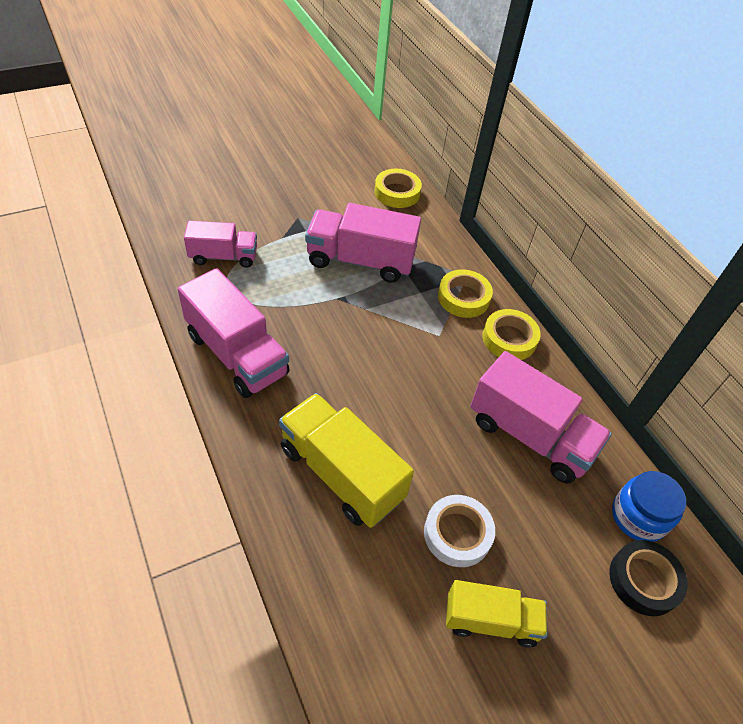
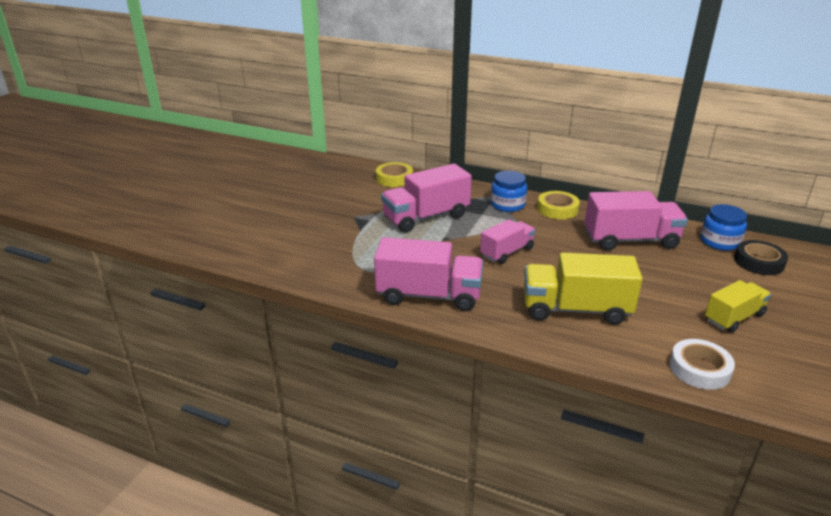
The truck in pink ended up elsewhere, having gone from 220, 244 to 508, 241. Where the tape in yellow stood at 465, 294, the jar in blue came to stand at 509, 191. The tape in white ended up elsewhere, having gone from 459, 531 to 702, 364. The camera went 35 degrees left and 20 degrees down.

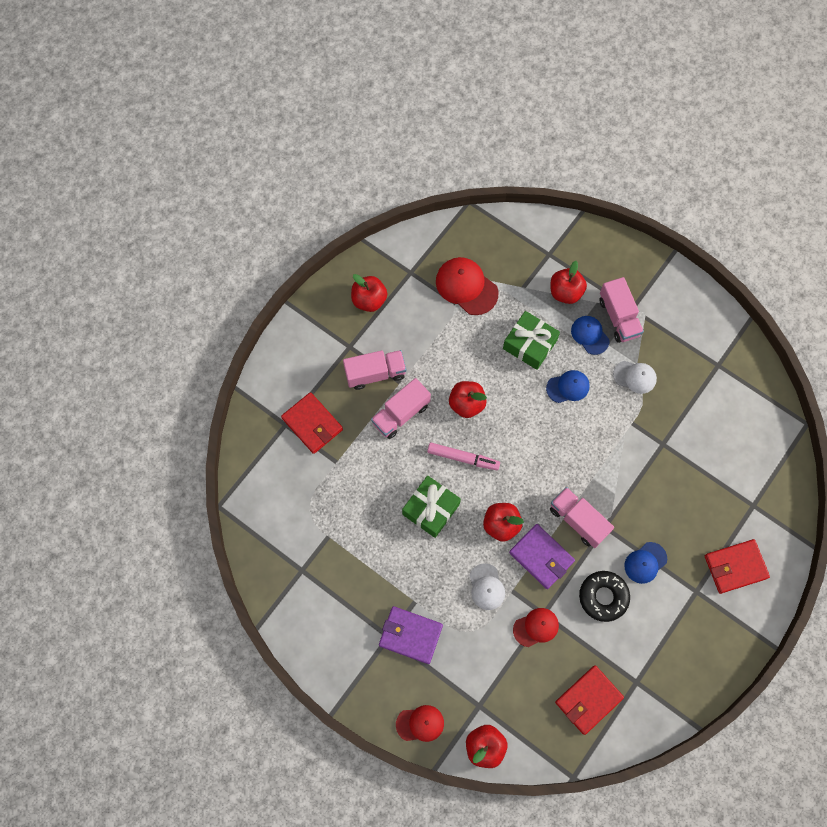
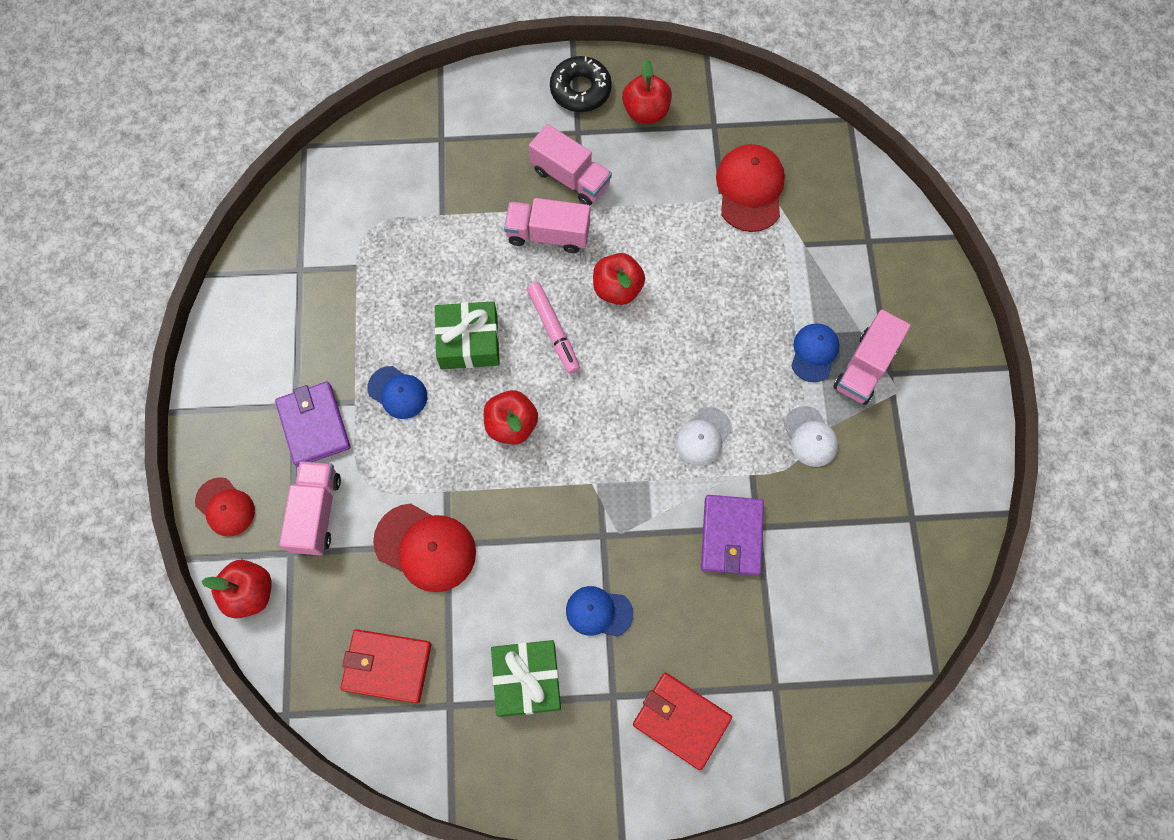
The second view lost the apple in red at 568, 282. The gift in green ended up elsewhere, having gone from 531, 340 to 526, 678. The cap in blue ended up elsewhere, having gone from 568, 386 to 397, 392. The second view lost the wallet in red at 312, 423. The truck in pink ended up elsewhere, having gone from 582, 517 to 310, 508. The wallet in purple ended up elsewhere, having gone from 542, 556 to 732, 535. The cap in white ended up elsewhere, having gone from 487, 586 to 703, 436. The donut in black ended up elsewhere, having gone from 604, 596 to 581, 84. The size of the cap in red at 536, 627 changed by a factor of 1.59. The camera went 50 degrees right and 0 degrees up.

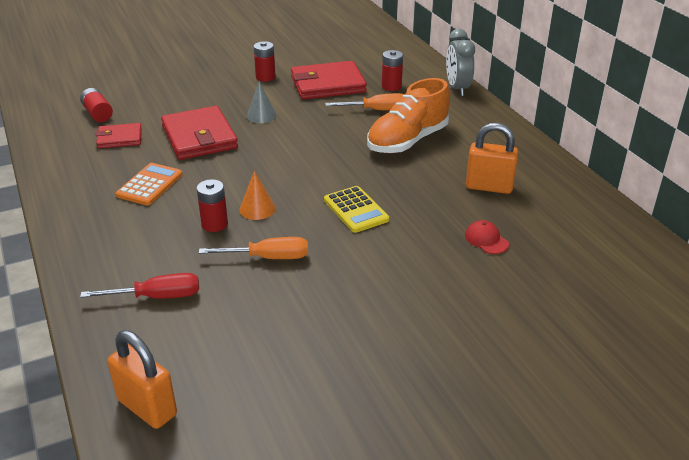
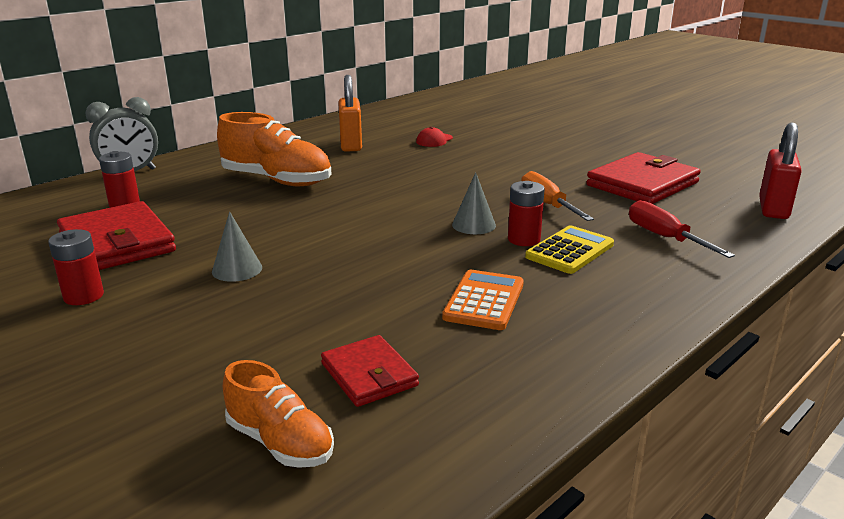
Where the battery in red stood at 96, 105, the shoe in orange came to stand at 278, 414. The second view lost the screwdriver in orange at 365, 101. The wallet in red ended up elsewhere, having gone from 199, 133 to 643, 178. The calculator in orange at 149, 184 ended up facing another way, 105 degrees clockwise from before. What was the cone in orange at 257, 195 turned into the cone in grey at 474, 203. The calculator in yellow ended up elsewhere, having gone from 356, 209 to 569, 249. What was the padlock in orange at 142, 379 turned into the padlock in red at 780, 171. The camera went 110 degrees left and 10 degrees down.

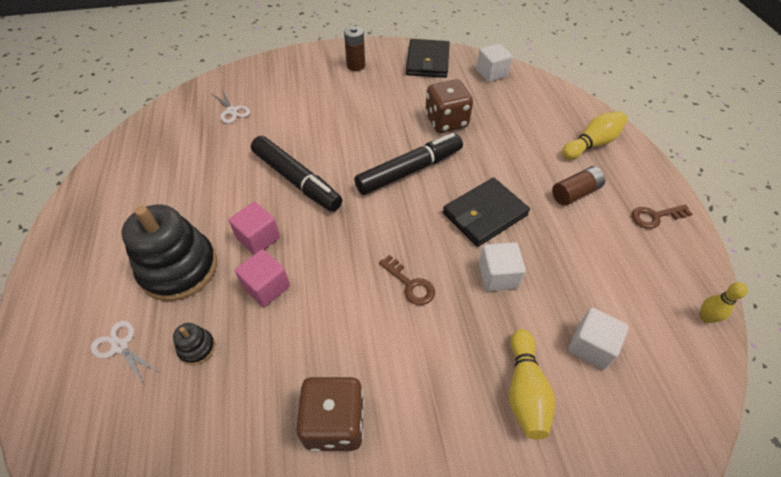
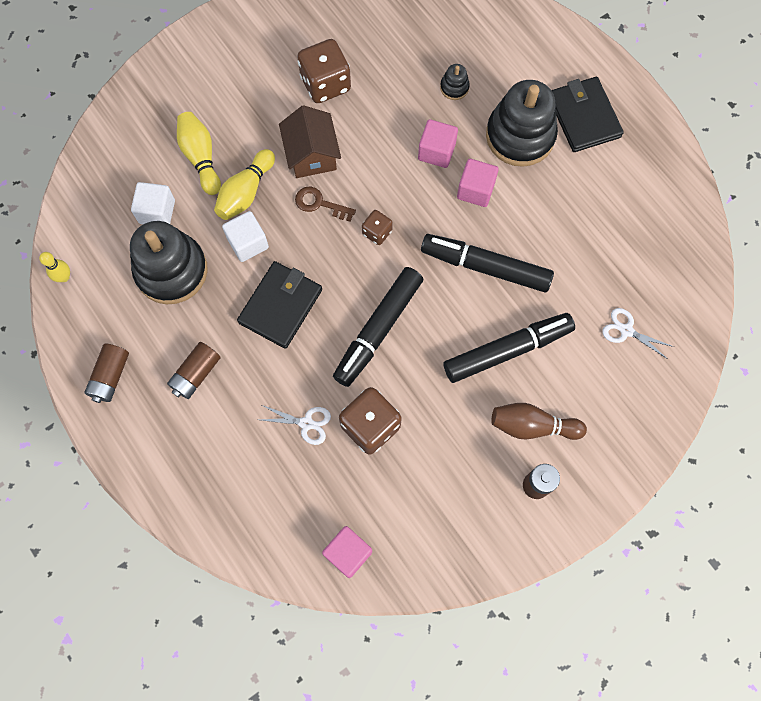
The wallet in black ended up elsewhere, having gone from 428, 58 to 587, 114. What was the cube in white at 494, 63 turned into the cube in pink at 347, 552. The bowling pin in yellow ended up elsewhere, having gone from 594, 135 to 244, 184. Where the key in brown stood at 662, 216, the battery in brown came to stand at 107, 373. The scissors in white ended up elsewhere, having gone from 124, 353 to 295, 425. The second view gained the house in brown at 310, 141. The second view gained the dice in brown at 377, 227. The second view gained the stacking toy in black at 169, 262. The second view gained the marker in black at 509, 348. The second view gained the bowling pin in brown at 539, 421. The camera went 155 degrees right and 20 degrees up.

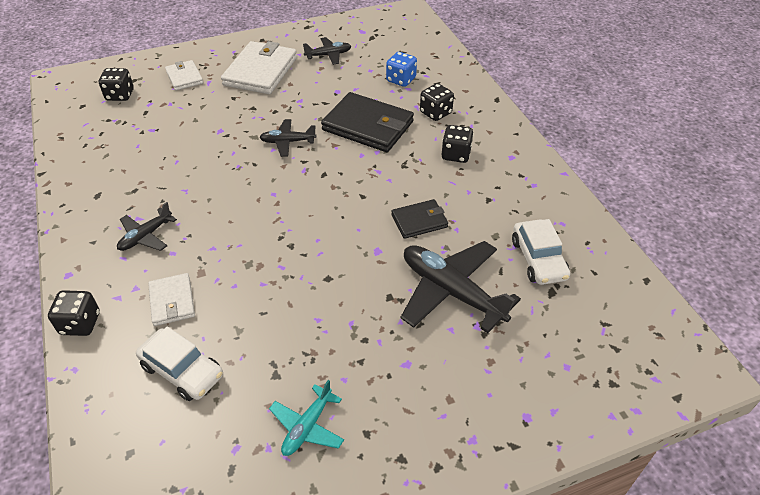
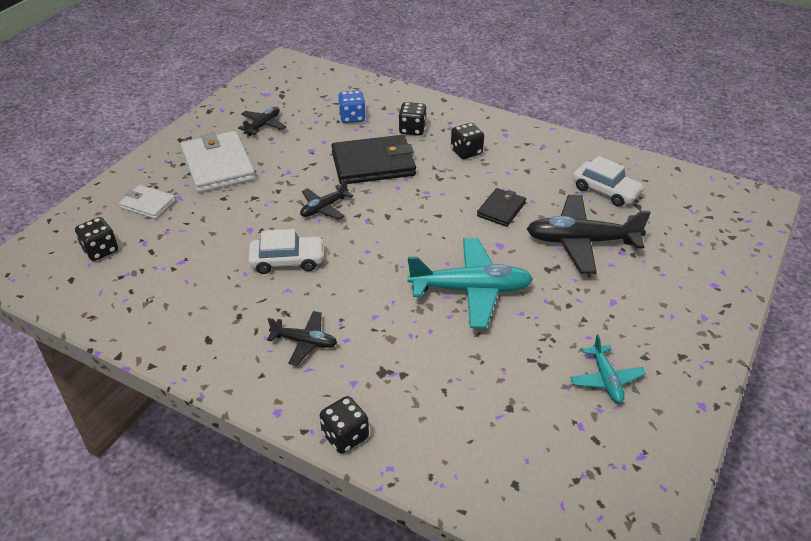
The plane in black at 147, 226 ended up facing another way, 75 degrees counterclockwise from before. The second view lost the wallet in white at 171, 299. The car in white ended up elsewhere, having gone from 179, 363 to 286, 251. The second view gained the plane in turquoise at 470, 283. The camera went 40 degrees left and 5 degrees down.

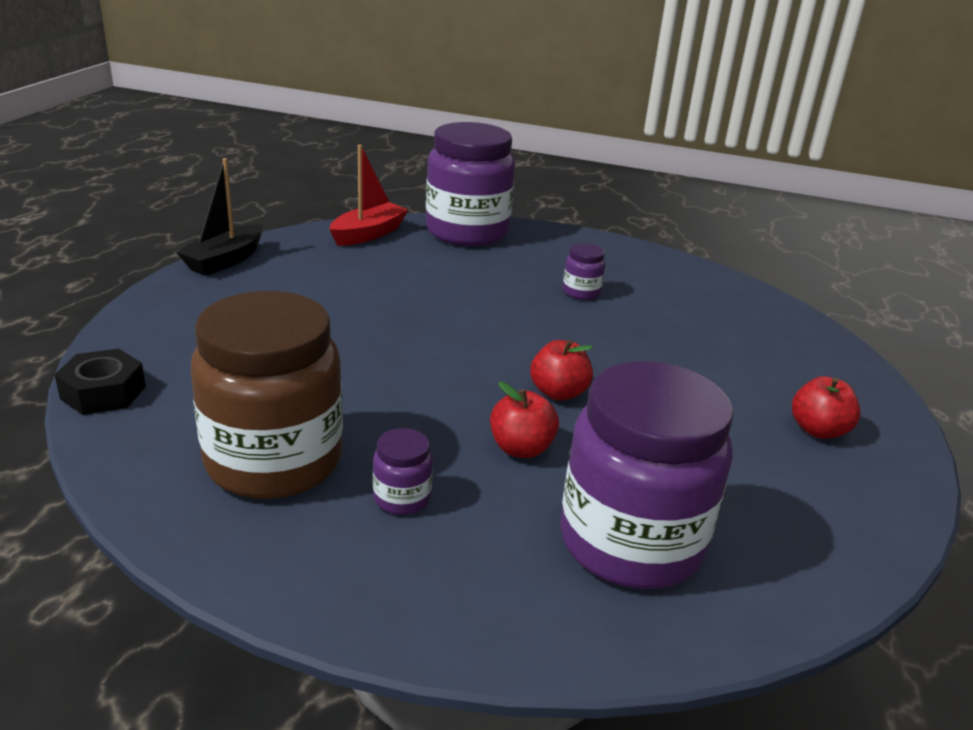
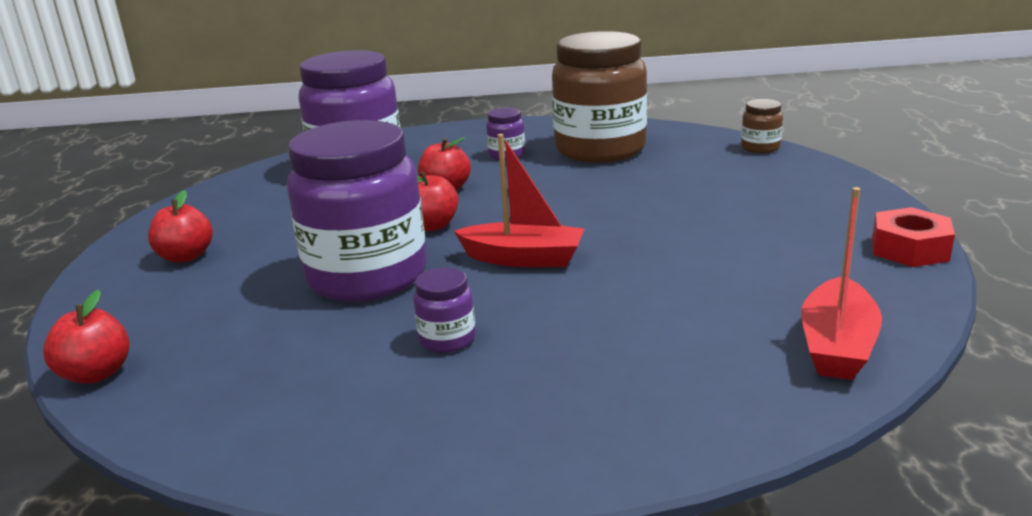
The jar in purple ended up elsewhere, having gone from 470, 184 to 357, 211. Where the boat in black stood at 219, 217, the nut in red came to stand at 913, 237. Where the nut in black stood at 100, 382, the jar in brown came to stand at 762, 126. The second view gained the boat in red at 519, 200. The second view gained the apple in red at 86, 336. The camera went 165 degrees right and 5 degrees down.

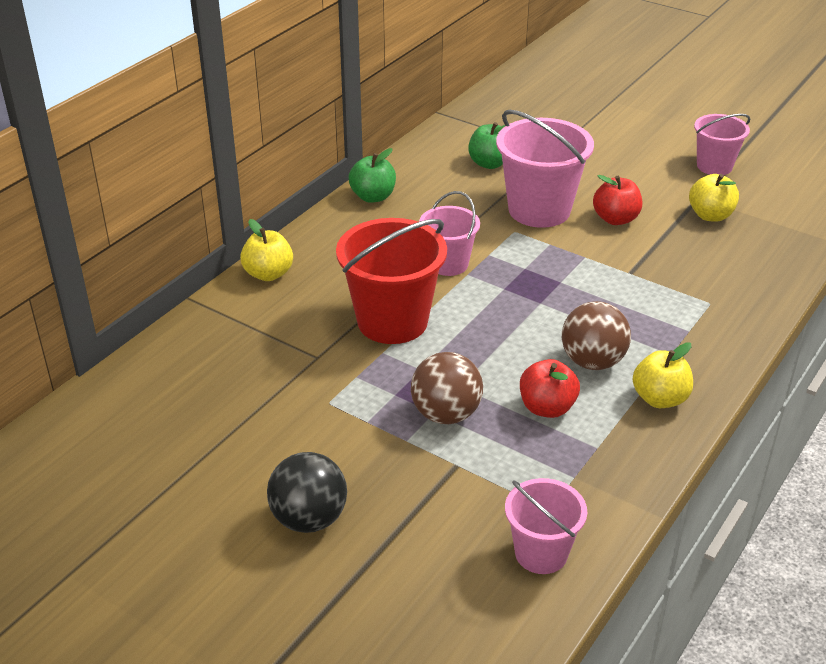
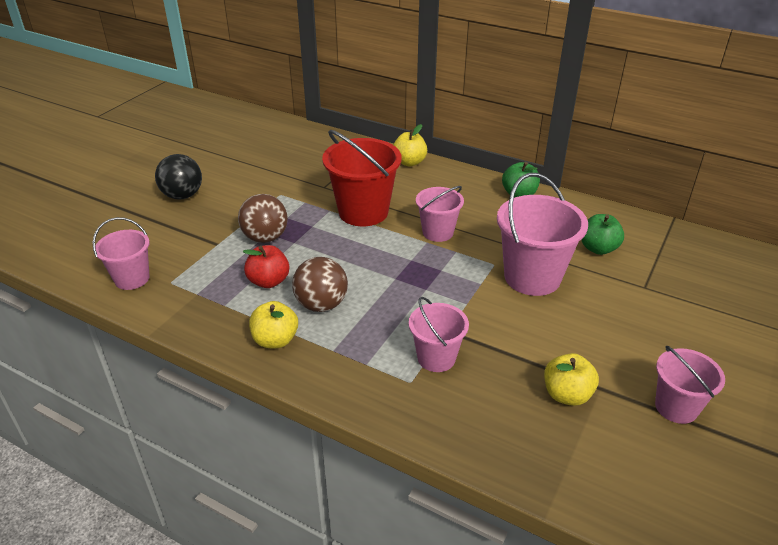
The second view lost the apple in red at 617, 200. The second view gained the bucket in pink at 439, 334. The camera went 85 degrees right and 0 degrees up.

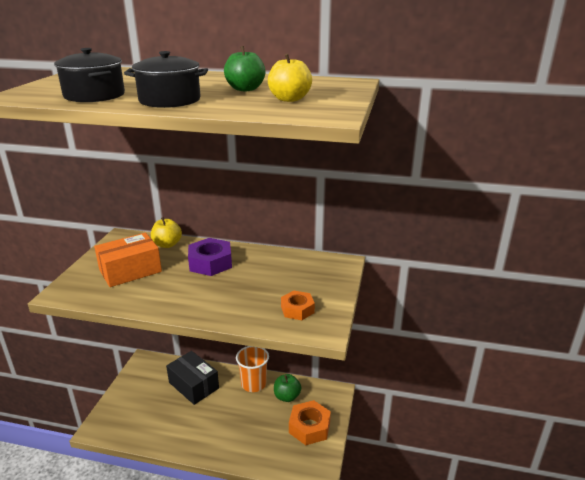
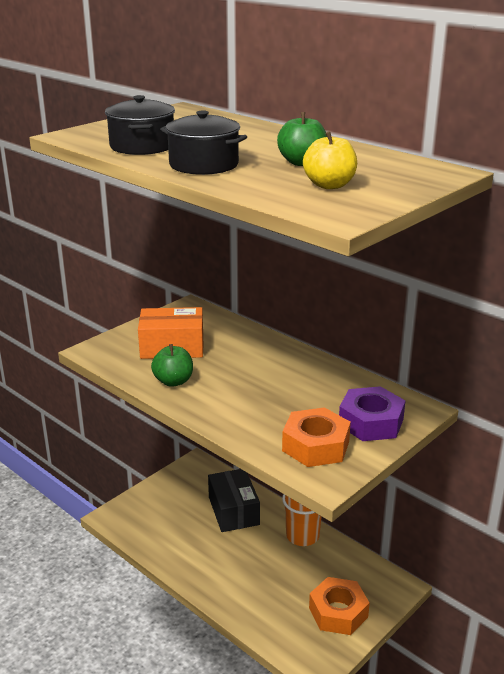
The second view lost the apple in yellow at 166, 232. The nut in purple ended up elsewhere, having gone from 210, 257 to 372, 413. The size of the nut in orange at 298, 305 changed by a factor of 1.57. The apple in green ended up elsewhere, having gone from 287, 388 to 172, 365. The camera went 30 degrees right and 0 degrees up.

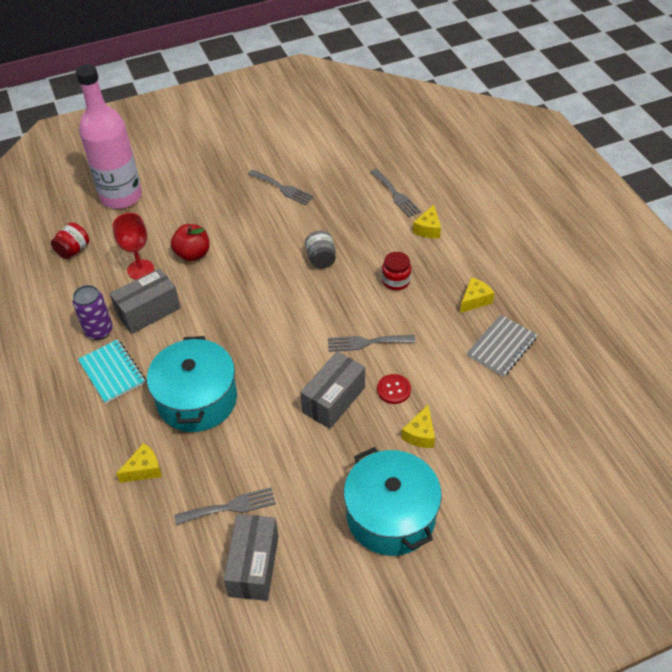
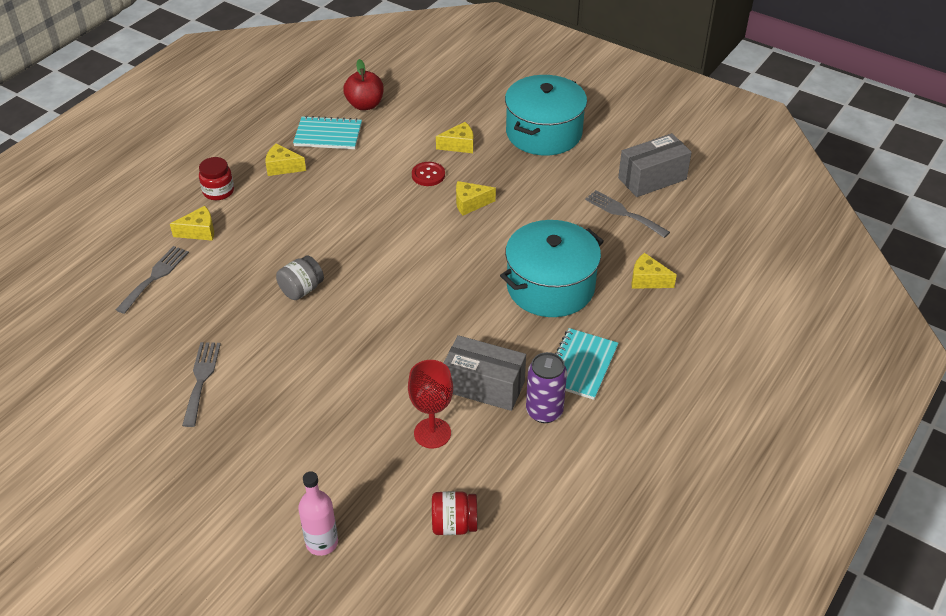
The size of the bottle in pink at 109, 136 changed by a factor of 0.47. The apple in red ended up elsewhere, having gone from 190, 242 to 363, 84. The jar in red ended up elsewhere, having gone from 396, 271 to 216, 178. What was the notebook in grey at 502, 345 turned into the notebook in turquoise at 327, 132. The second view lost the fork in grey at 372, 343. Where the box in grey stood at 332, 390, the cheese in yellow came to stand at 476, 198. The camera went 125 degrees left and 5 degrees down.

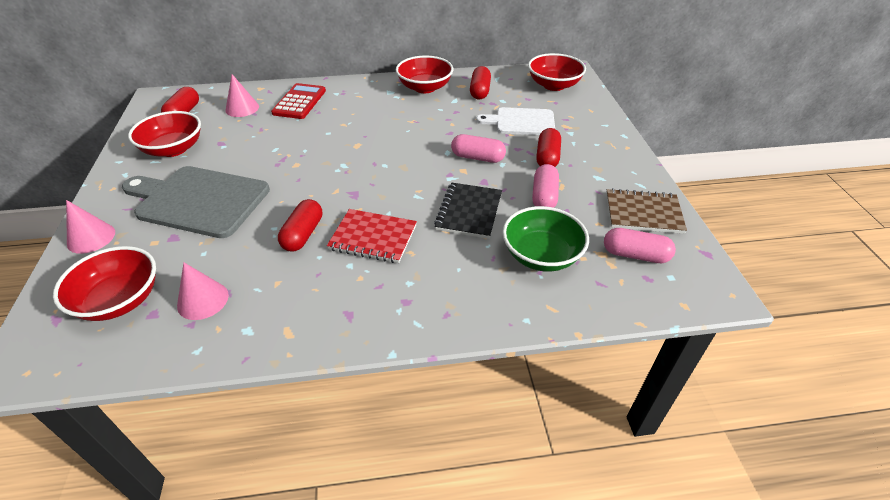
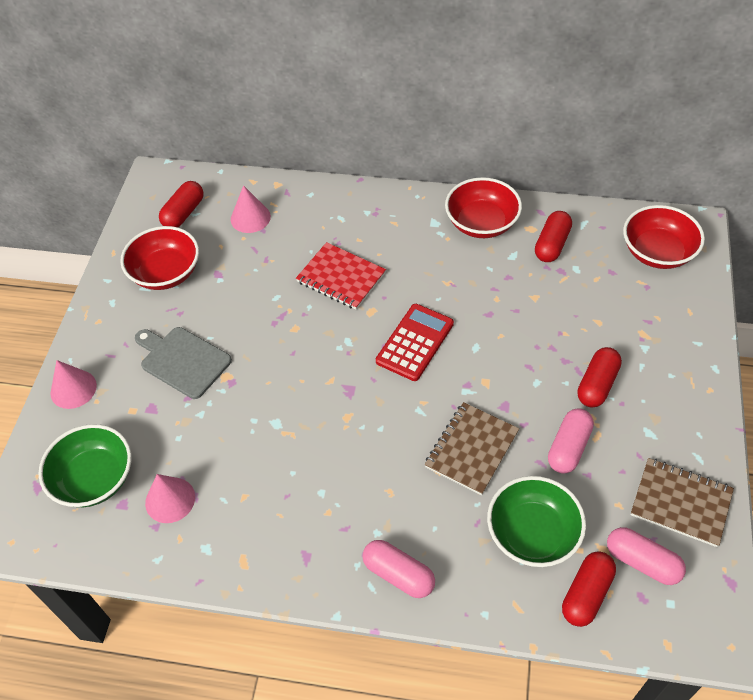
The calculator in red ended up elsewhere, having gone from 298, 101 to 415, 342. The second view lost the cutting board in white at 515, 121. The capsule in pink ended up elsewhere, having gone from 478, 148 to 399, 569. The size of the cutting board in grey at 196, 202 changed by a factor of 0.64. What was the notebook in black at 468, 210 turned into the notebook in brown at 472, 448. The capsule in red ended up elsewhere, having gone from 300, 225 to 589, 589. The notebook in red ended up elsewhere, having gone from 372, 236 to 341, 276. What was the bowl in red at 104, 283 turned into the bowl in green at 84, 465. The camera went 20 degrees right and 10 degrees up.

